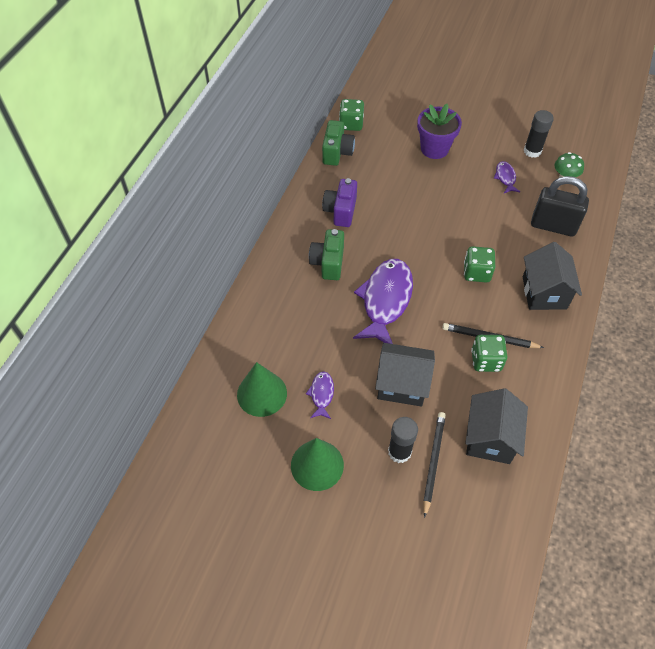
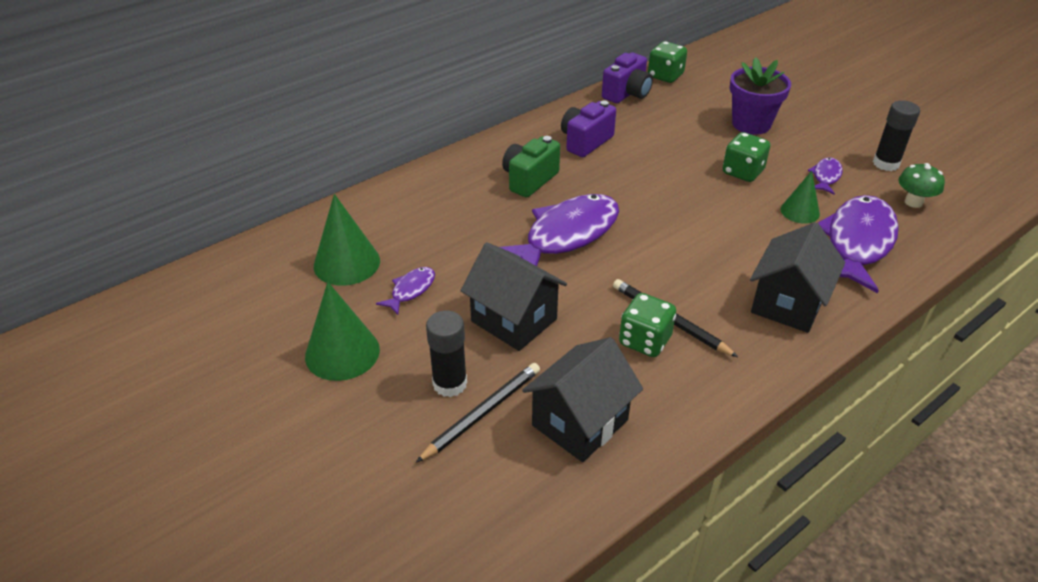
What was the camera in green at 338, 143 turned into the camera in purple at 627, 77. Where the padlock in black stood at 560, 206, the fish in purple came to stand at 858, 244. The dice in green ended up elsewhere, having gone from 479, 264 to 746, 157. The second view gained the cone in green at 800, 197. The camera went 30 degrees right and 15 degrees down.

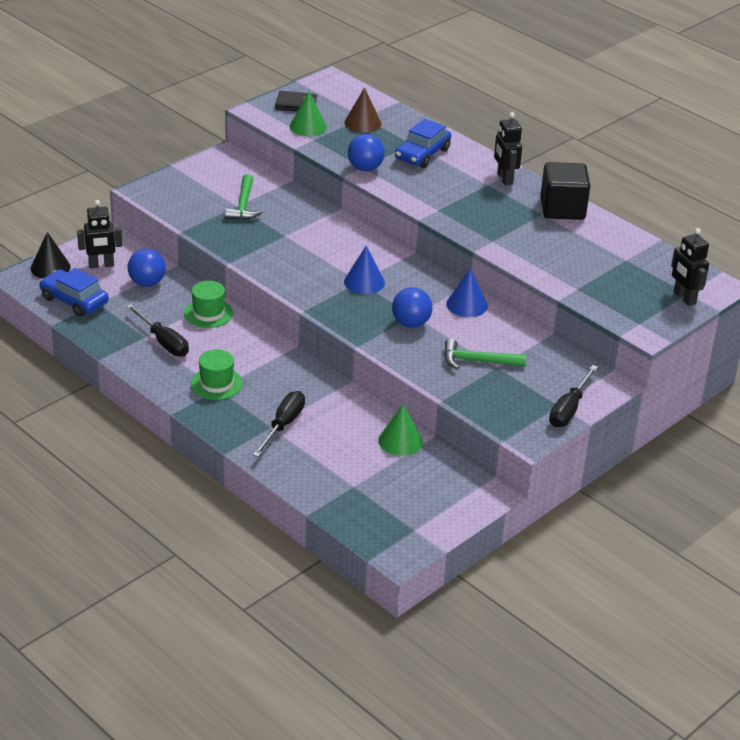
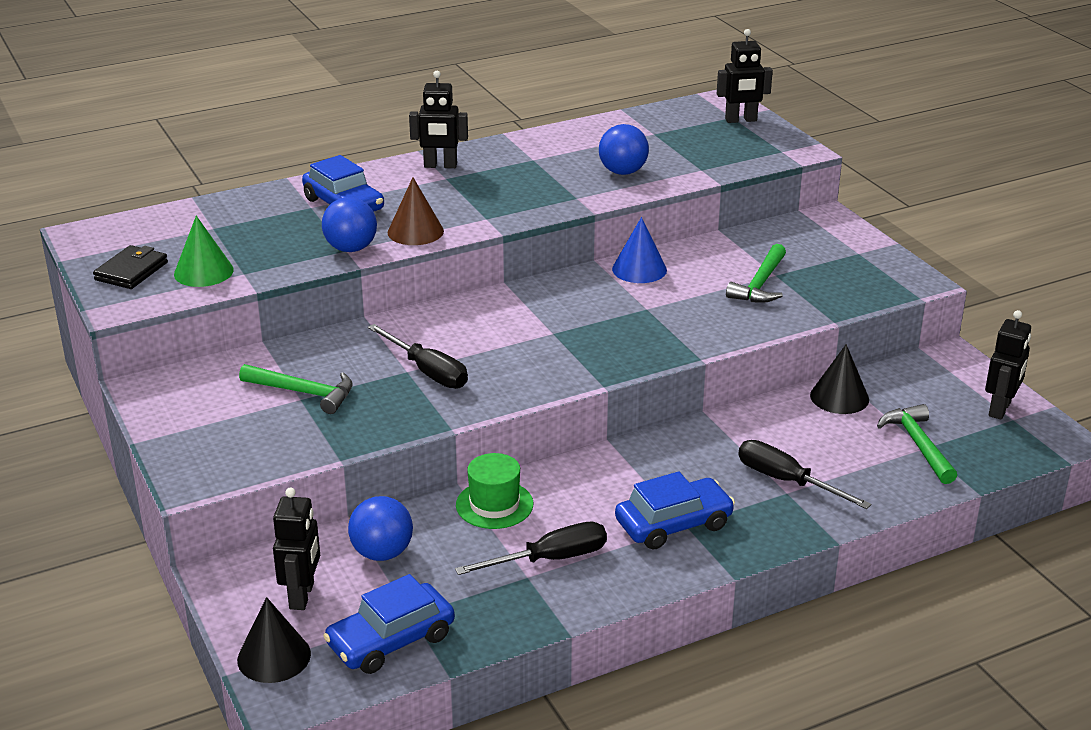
The cone in brown ended up elsewhere, having gone from 362, 110 to 416, 211. The second view lost the cube in black at 565, 191. The second view lost the cone in blue at 364, 270. The ball in blue ended up elsewhere, having gone from 412, 307 to 624, 149. Where the hat in green stood at 217, 374, the car in blue came to stand at 675, 510. The screwdriver in black ended up elsewhere, having gone from 573, 396 to 418, 356. What was the cone in green at 400, 430 turned into the cone in black at 839, 379. The second view gained the robot in black at 1008, 365. The second view gained the hammer in green at 917, 444. The camera went 70 degrees left and 5 degrees down.

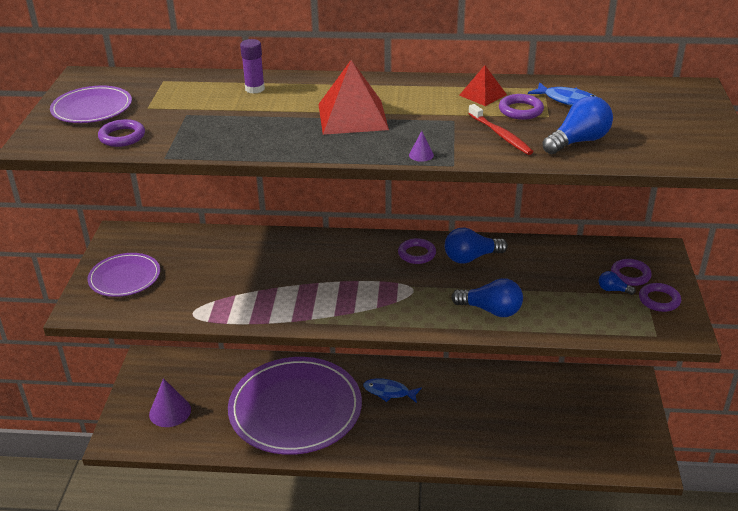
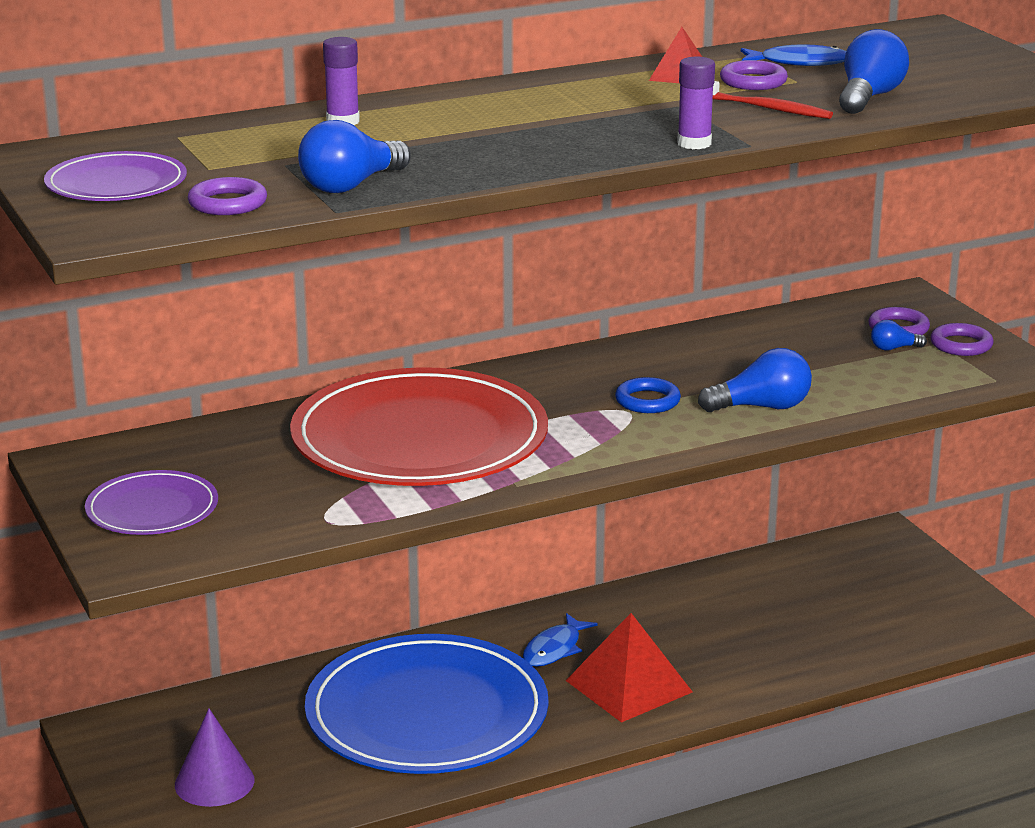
The pyramid in red ended up elsewhere, having gone from 353, 97 to 629, 668. Where the cone in purple stood at 421, 146, the glue stick in purple came to stand at 696, 103. The light bulb in blue ended up elsewhere, having gone from 476, 246 to 354, 156. The second view lost the ring in purple at 417, 251. What was the plate in purple at 295, 406 turned into the plate in blue at 427, 704. The fish in blue at 392, 390 ended up facing another way, 45 degrees counterclockwise from before. The second view gained the plate in red at 419, 426. The second view gained the ring in blue at 648, 395. The camera went 30 degrees left and 10 degrees down.

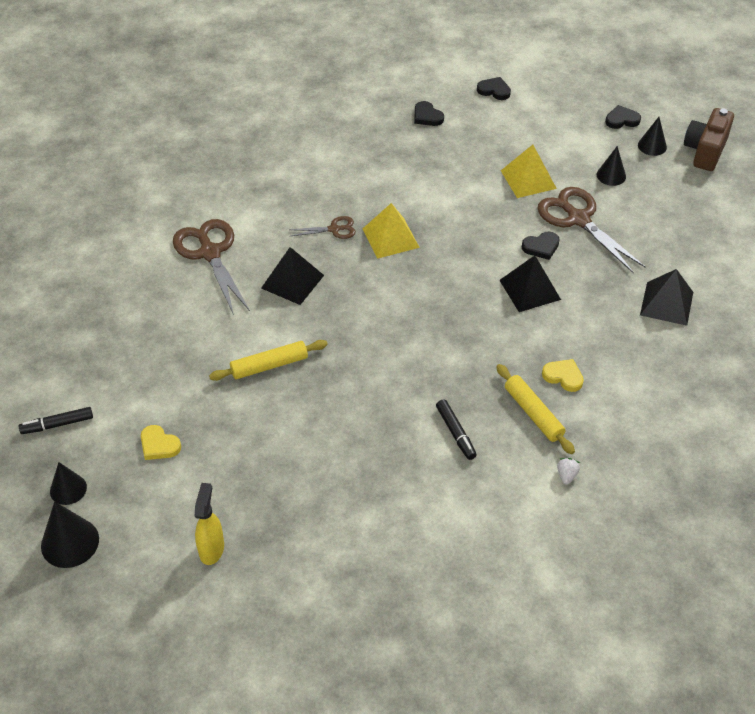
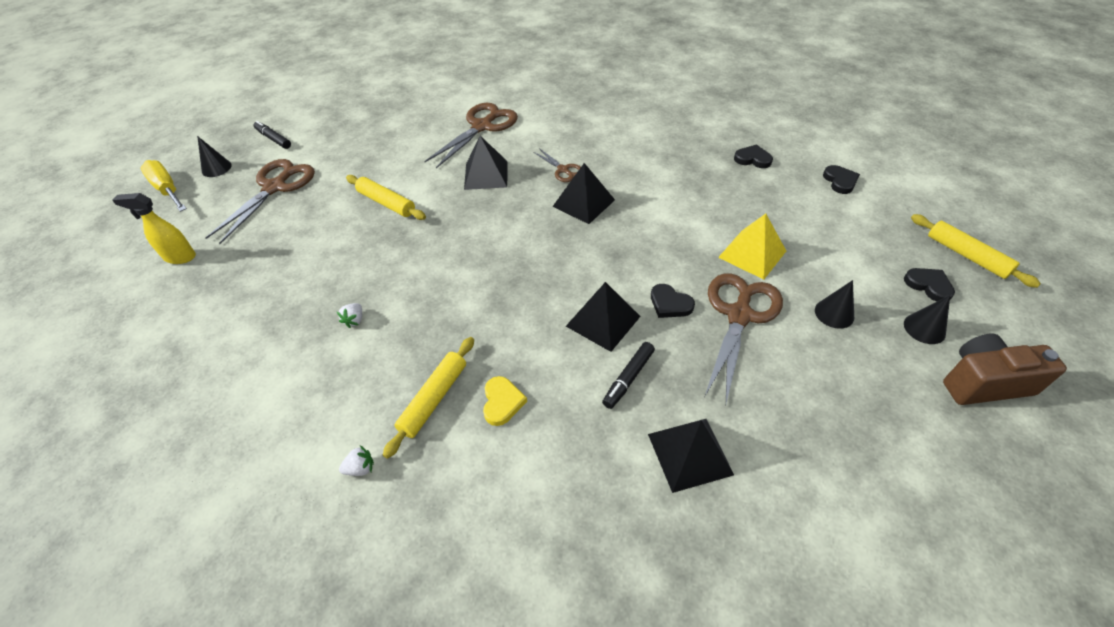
The heart in black at 429, 113 ended up facing another way, 90 degrees clockwise from before. What was the pyramid in yellow at 391, 231 turned into the pyramid in black at 583, 193. The marker in black ended up elsewhere, having gone from 456, 429 to 628, 375. Where the heart in yellow stood at 161, 442, the scissors in brown came to stand at 260, 201. The spray bottle in yellow at 209, 524 ended up facing another way, 150 degrees counterclockwise from before. Where the cone in black stood at 70, 534, the screwdriver in yellow came to stand at 163, 186. The second view gained the rolling pin in yellow at 976, 251. The second view gained the strawberry in white at 349, 315. The camera went 60 degrees right and 0 degrees up.

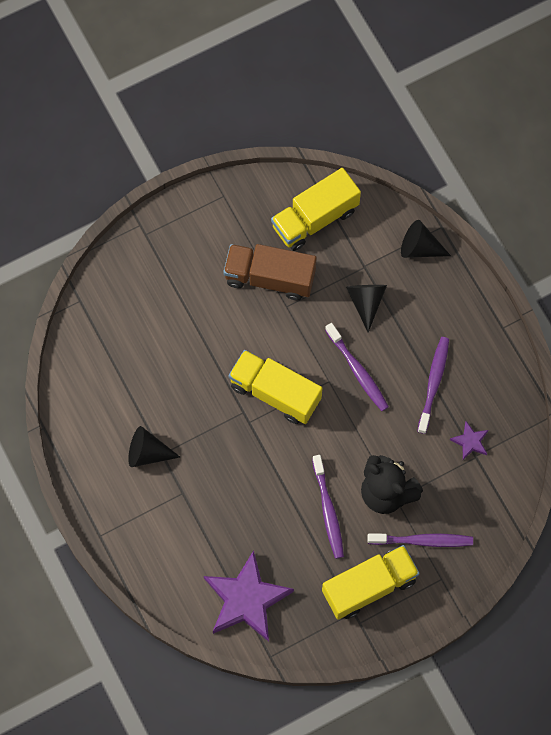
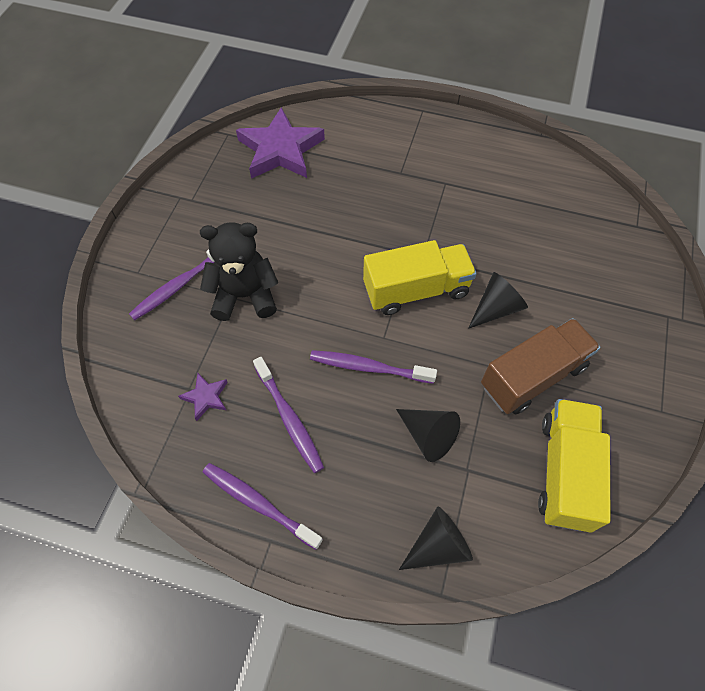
The cone in black ended up elsewhere, having gone from 154, 446 to 498, 300. The toothbrush in purple ended up elsewhere, having gone from 328, 507 to 263, 506. The second view lost the truck in yellow at 371, 582. The camera went 135 degrees right and 10 degrees down.

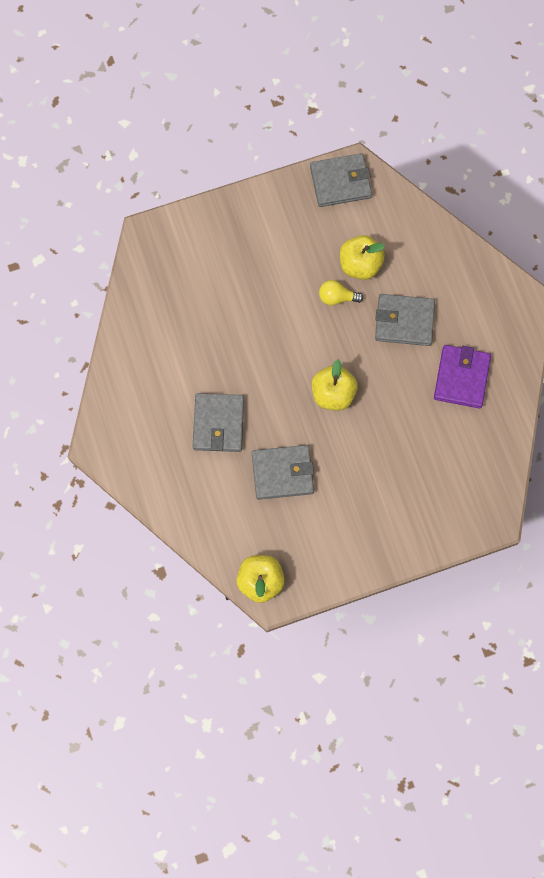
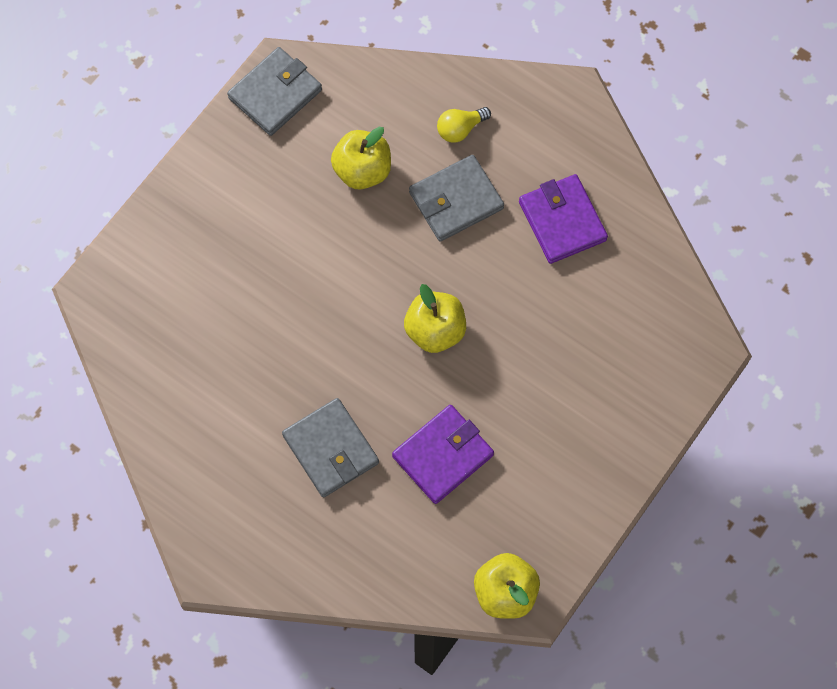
The light bulb in yellow ended up elsewhere, having gone from 341, 292 to 464, 125. What was the wallet in grey at 283, 472 turned into the wallet in purple at 443, 454. The camera went 35 degrees left and 5 degrees down.

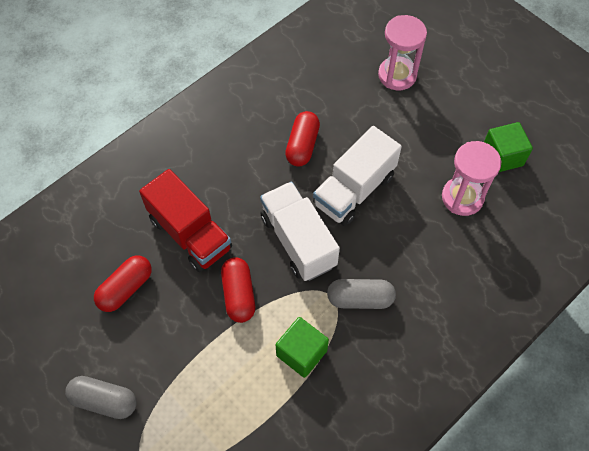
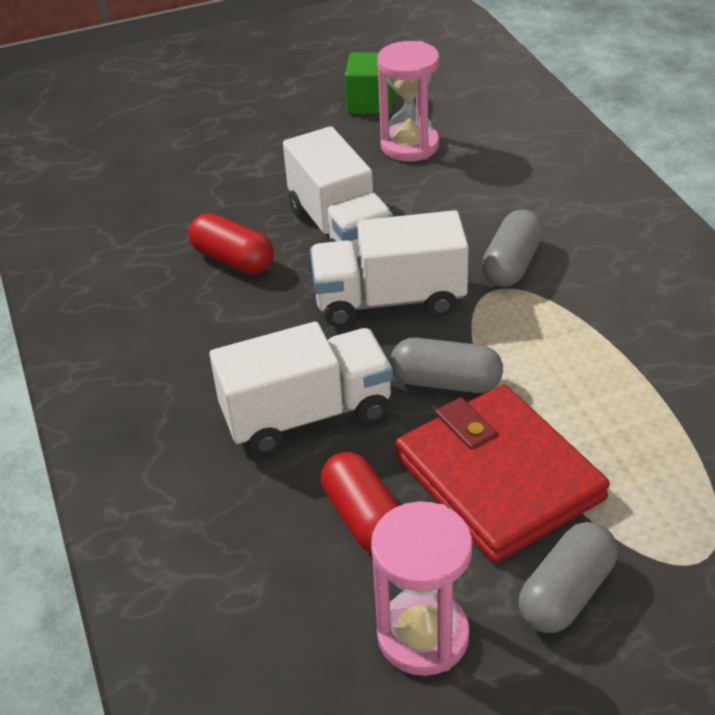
The hourglass in pink ended up elsewhere, having gone from 402, 52 to 421, 588. What was the truck in red at 185, 220 turned into the truck in white at 301, 388. What was the capsule in red at 238, 290 turned into the capsule in grey at 446, 365. The second view lost the cube in green at 302, 347. The second view gained the wallet in red at 503, 474. The camera went 65 degrees left and 20 degrees down.

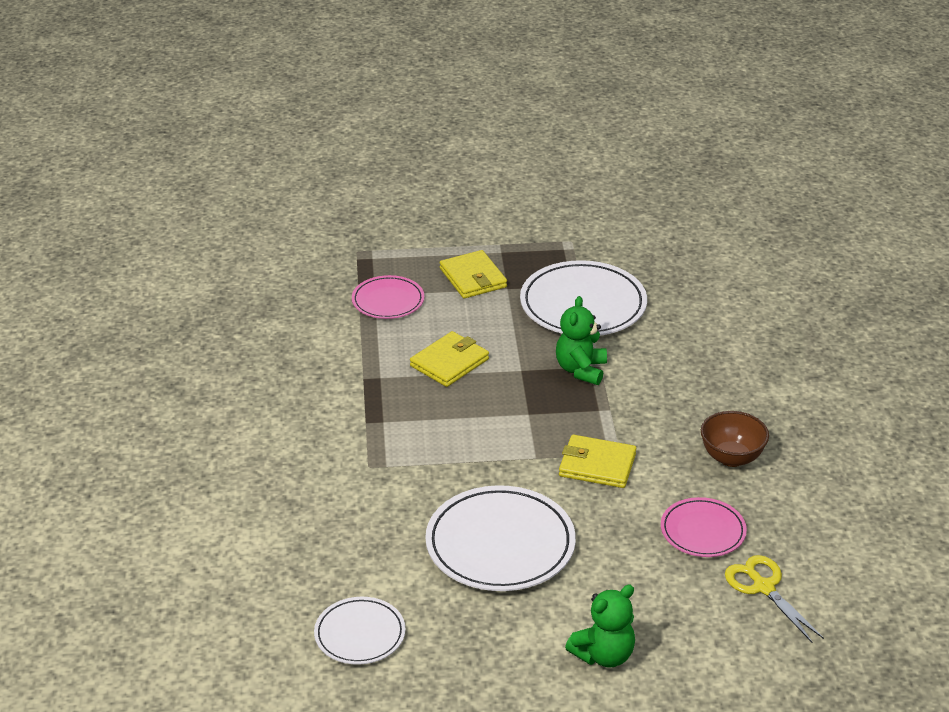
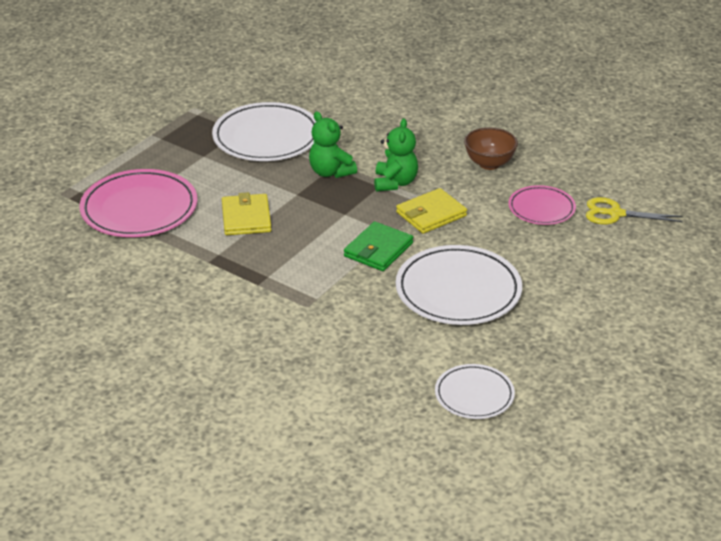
The second view lost the wallet in yellow at 473, 274. The size of the plate in pink at 388, 297 changed by a factor of 1.74. The teddy bear in green ended up elsewhere, having gone from 600, 626 to 396, 155. The second view gained the wallet in green at 378, 246. The camera went 50 degrees left and 0 degrees up.

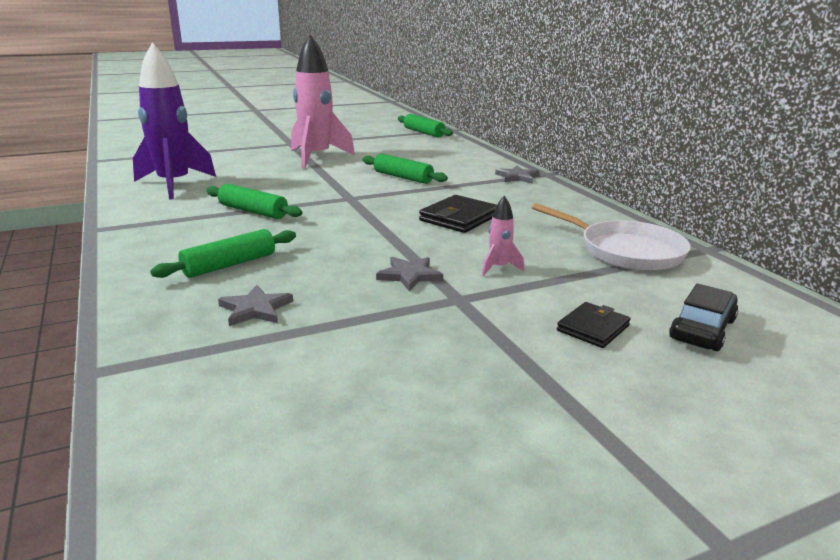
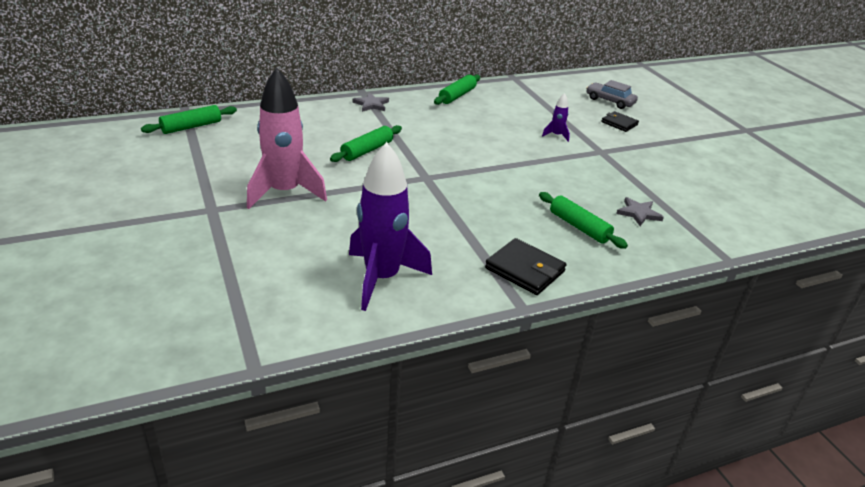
The rolling pin in green ended up elsewhere, having gone from 254, 201 to 457, 89. The wallet in black ended up elsewhere, having gone from 458, 214 to 526, 266. What was the rocket in pink at 503, 235 turned into the rocket in purple at 556, 117. The second view lost the pan in white at 611, 237. The second view lost the star in grey at 409, 274. What was the car in black at 703, 317 turned into the car in grey at 612, 94. The camera went 90 degrees left and 10 degrees up.

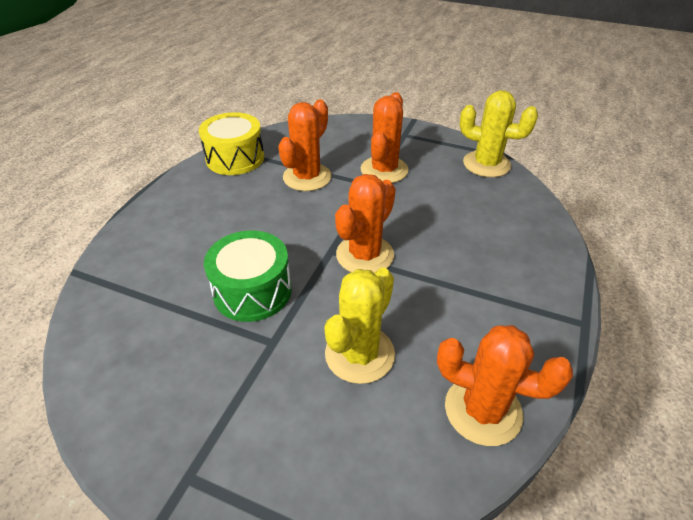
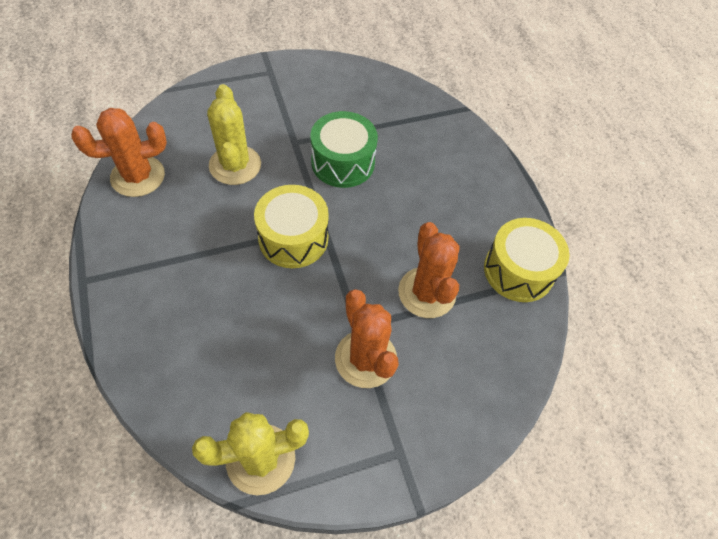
Where the cactus in orange stood at 365, 223, the drum in yellow came to stand at 291, 226. The camera went 135 degrees right and 15 degrees up.

